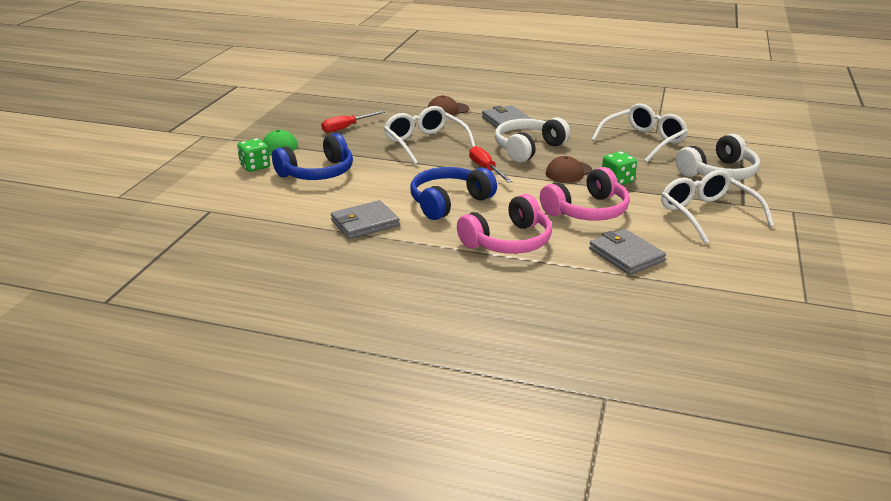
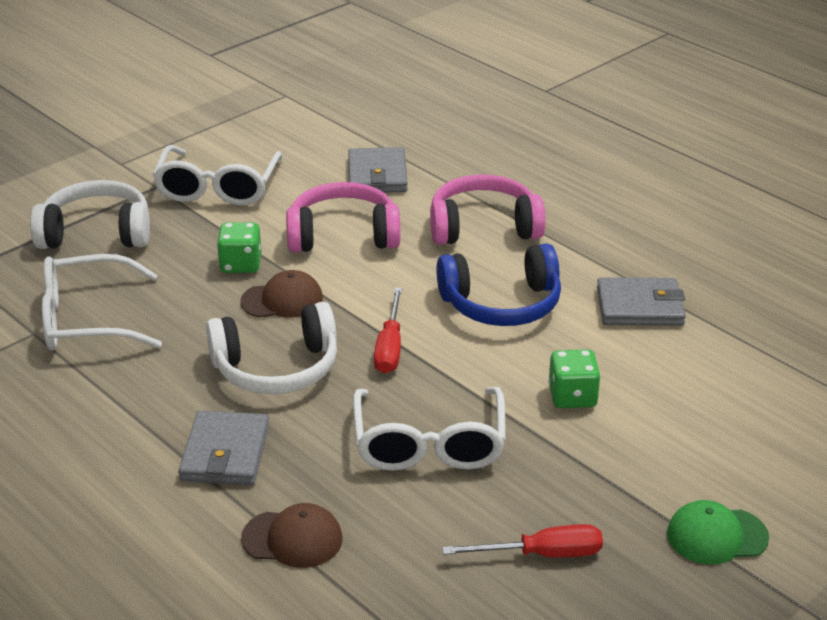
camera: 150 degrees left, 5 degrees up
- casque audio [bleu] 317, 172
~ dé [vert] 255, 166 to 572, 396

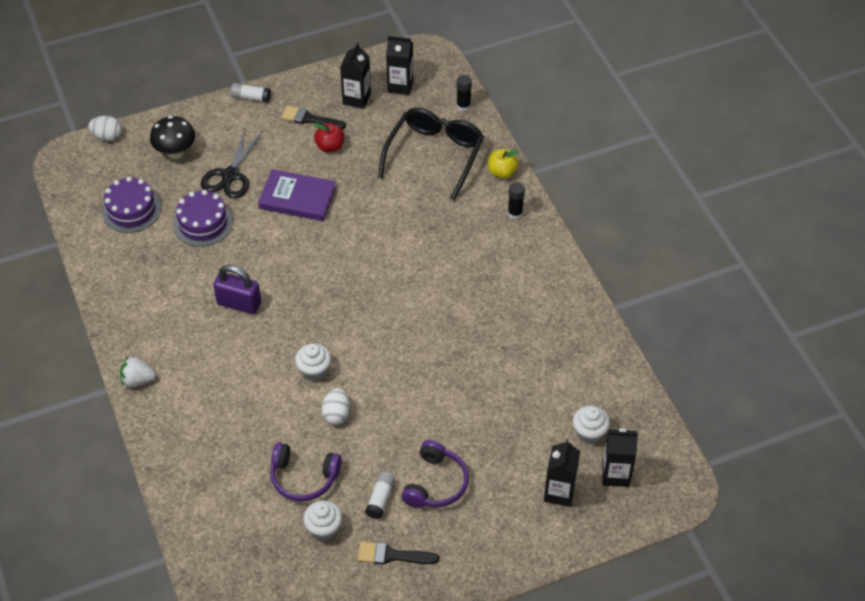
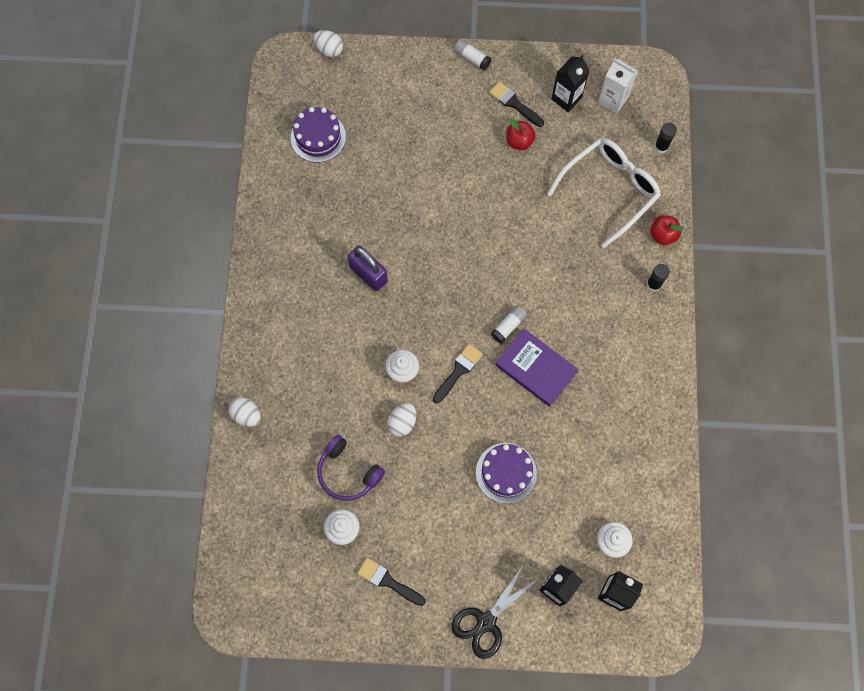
camera: 25 degrees right, 20 degrees up
- fraise [blanc] 137, 380
- champignon [noir] 175, 153
- casque audio [violet] 436, 483
+ œuf [blanc] 246, 415
+ pinceau [noir] 458, 371
~ gâteau [violet] 203, 223 to 506, 473
~ ciseaux [noir] 230, 175 to 486, 622
~ livre [violet] 297, 198 to 536, 368
~ bâton de colle [blanc] 380, 499 to 508, 326
~ lunettes [noir] 434, 155 to lunettes [blanc] 609, 190
~ brique de lait [noir] 400, 86 to brique de lait [blanc] 613, 100
~ pomme [jaune] 502, 172 to pomme [rouge] 662, 235

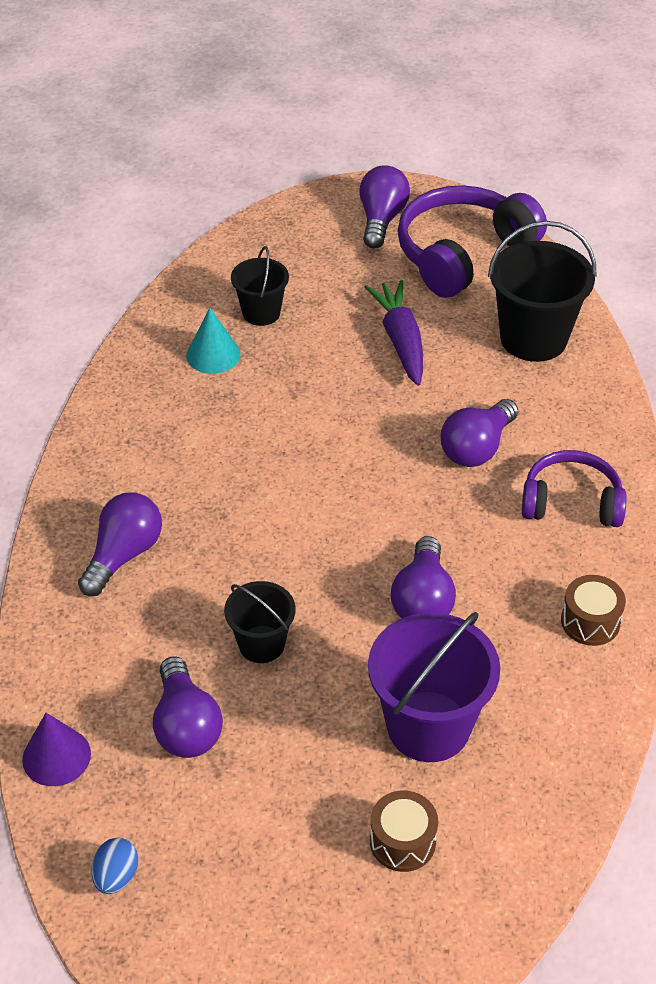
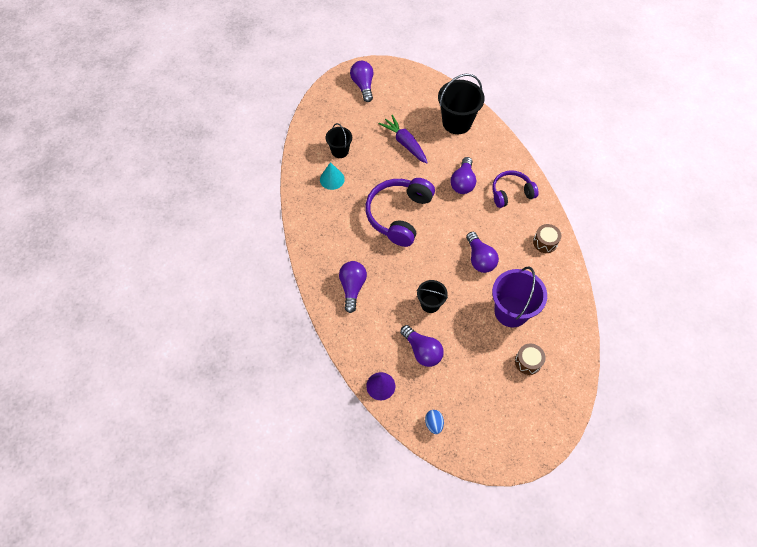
camera: 25 degrees left, 15 degrees up
~ casque audio [violet] 463, 254 to 399, 215

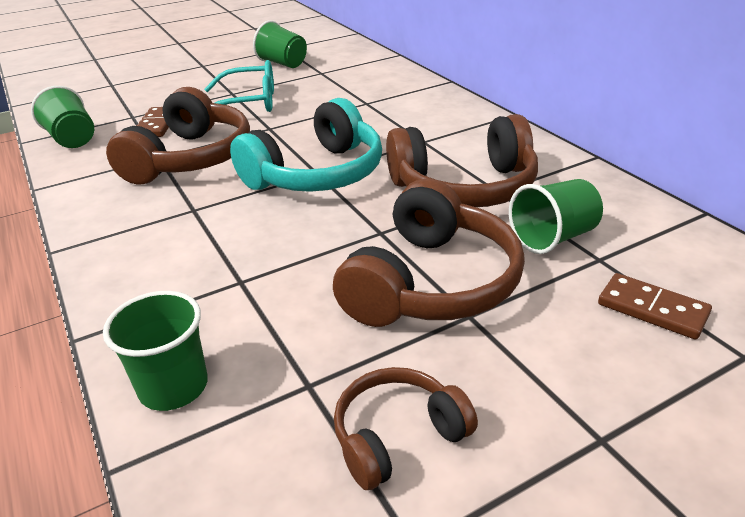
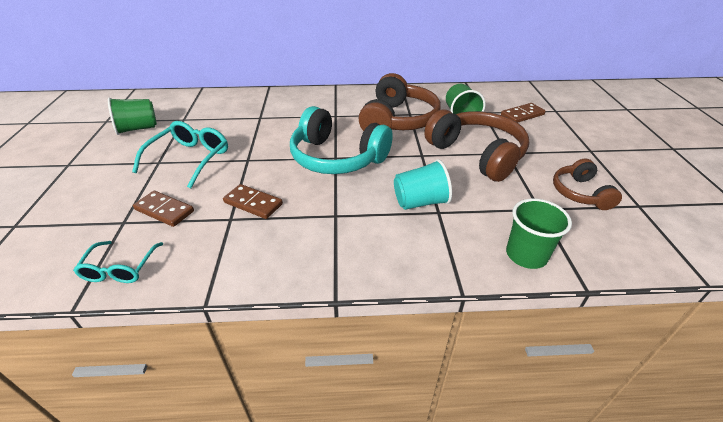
camera: 65 degrees left, 5 degrees up
+ gobelet [turquoise] 420, 202
~ gobelet [vert] 72, 139 to lunettes [turquoise] 120, 268
~ casque audio [marron] 190, 158 to domino [marron] 253, 203
~ casque audio [turquoise] 317, 174 = 337, 158 135 degrees clockwise

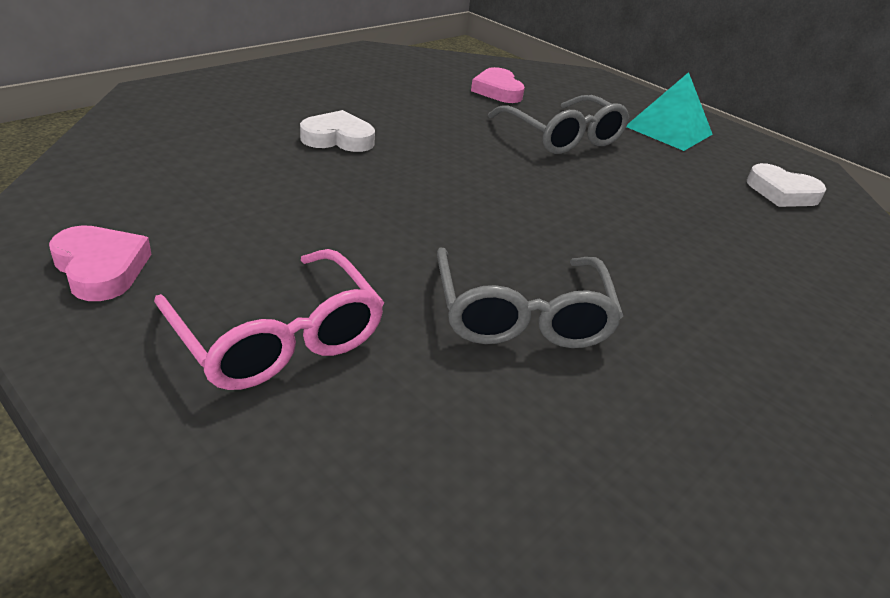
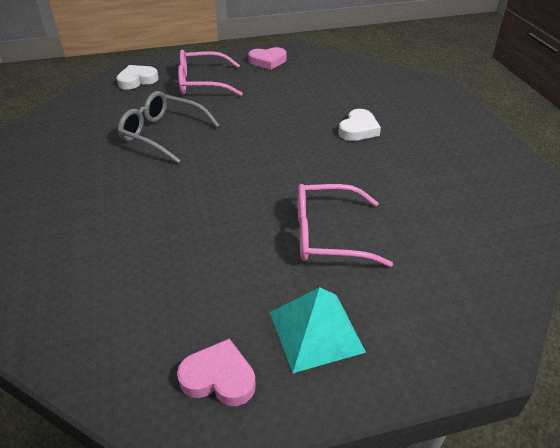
camera: 125 degrees right, 5 degrees up
~ cœur [rose] 497, 91 to 219, 378
~ cœur [blanc] 782, 193 to 137, 80
~ lunettes [gris] 563, 137 to lunettes [rose] 328, 235

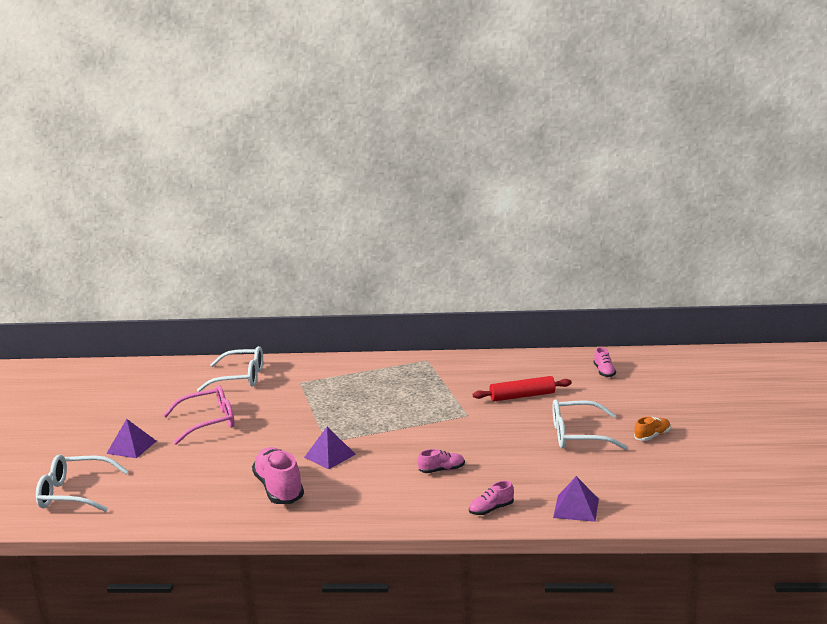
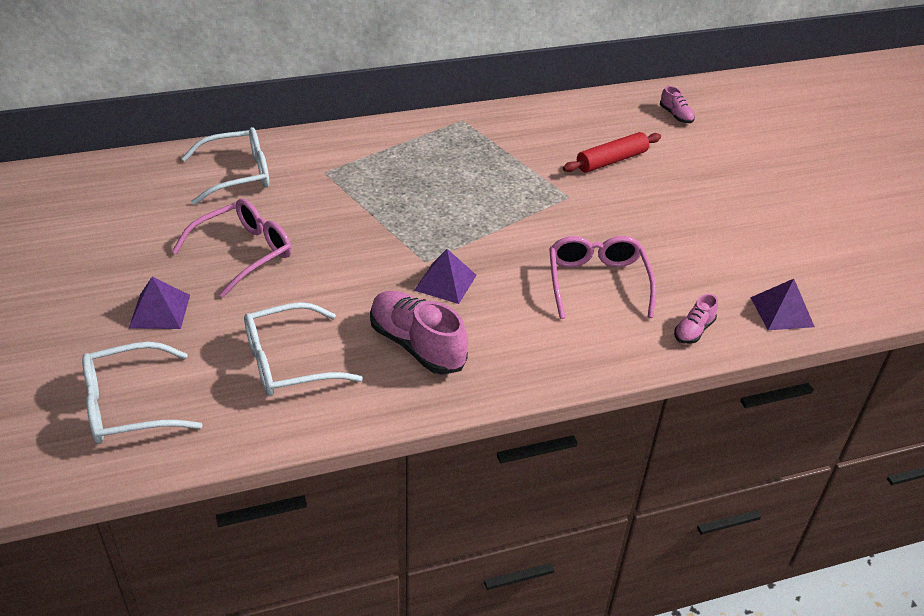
camera: 25 degrees left, 20 degrees up
- chaussure [orange] 652, 436
~ lunettes [blanc] 578, 435 to 288, 362
~ chaussure [rose] 442, 470 to lunettes [rose] 597, 282

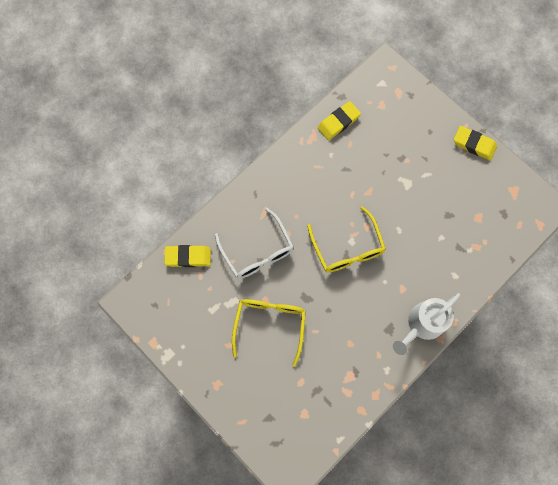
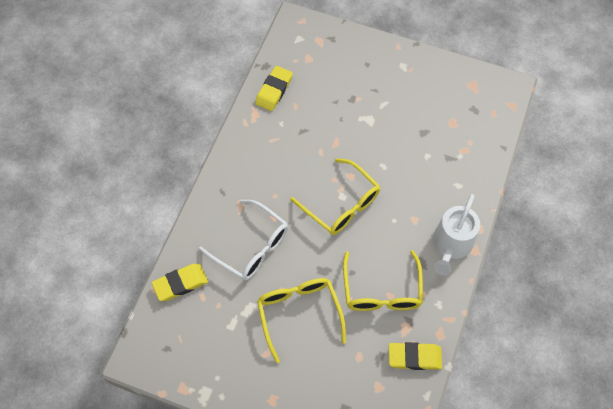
camera: 25 degrees left, 10 degrees down
+ lunettes [jaune] 381, 291
~ gomme [jaune] 474, 144 to 414, 357

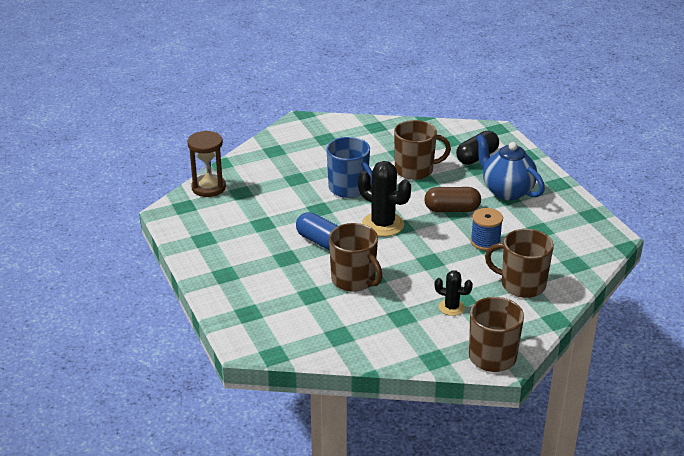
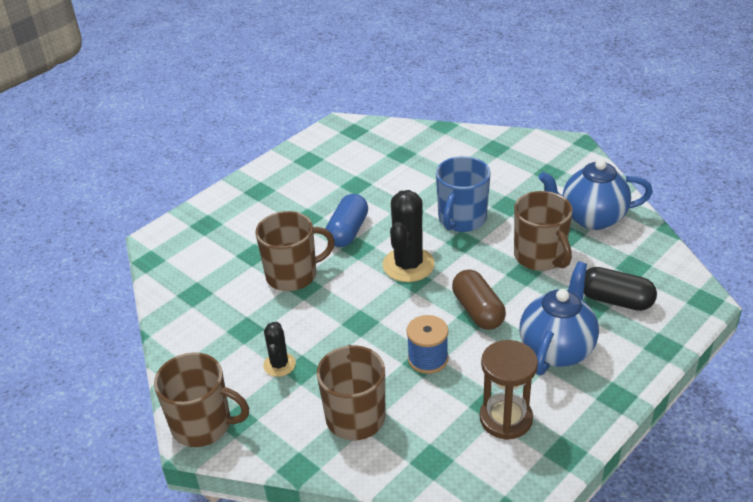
camera: 70 degrees right, 5 degrees up
+ théière [bleu] 591, 218
~ sablier [marron] 208, 188 to 506, 418
~ tasse [marron] 354, 280 = 293, 275 135 degrees counterclockwise

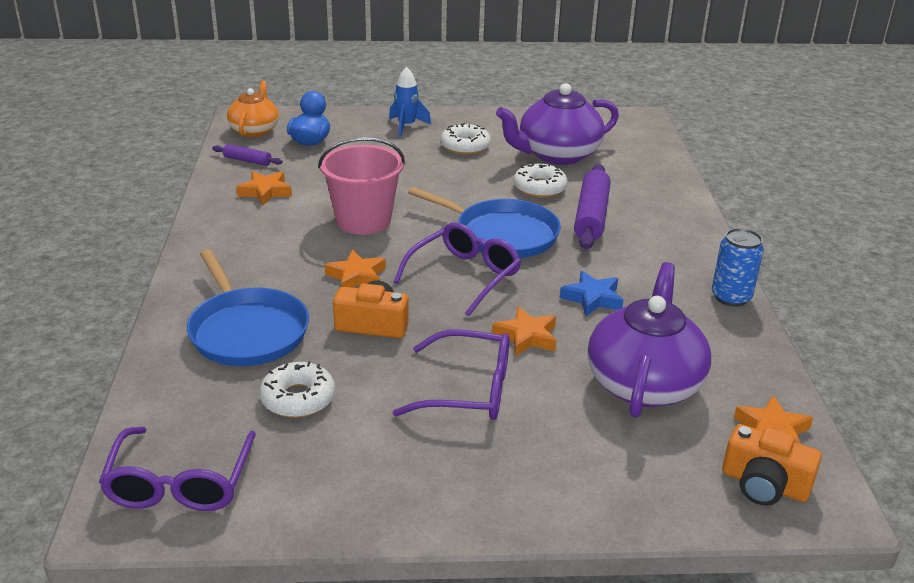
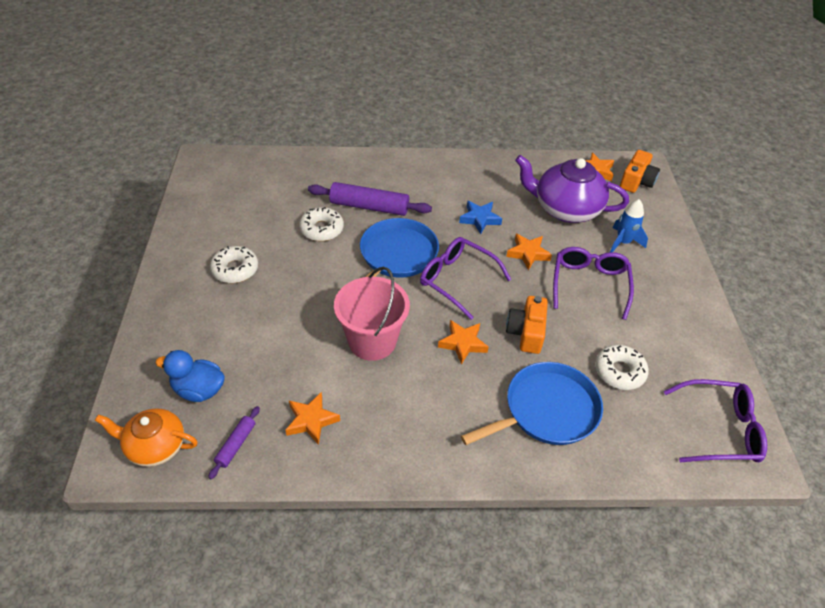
camera: 90 degrees left, 15 degrees up
- théière [violet] 557, 155
- canette [bleu] 731, 297
~ fusée [bleu] 406, 126 to 623, 242

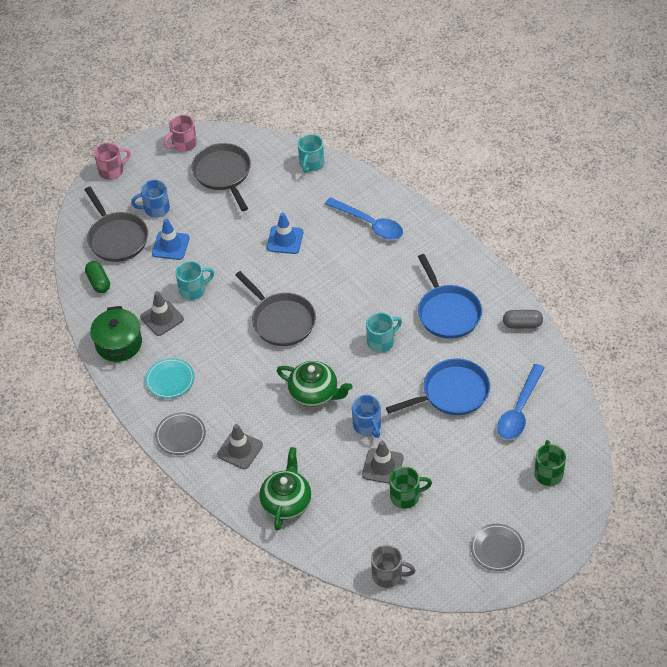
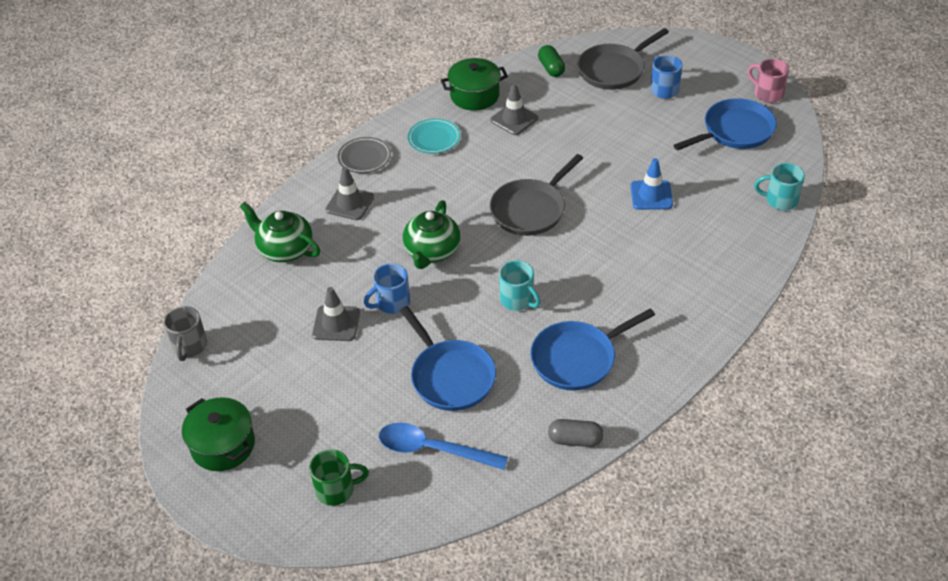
camera: 80 degrees right, 5 degrees down
- tasse [rose] 112, 171
- cône de chantier [bleu] 170, 246
- tasse [turquoise] 193, 290
- cuillère [bleu] 369, 224
- tasse [vert] 406, 496
~ assiette [gris] 497, 549 to marmite [vert] 223, 445
~ poêle [gris] 223, 174 to poêle [bleu] 734, 131
~ gélule [vert] 98, 282 = 551, 68 75 degrees counterclockwise
~ théière [vert] 286, 502 = 284, 249 150 degrees counterclockwise
~ gélule [gris] 522, 324 = 575, 440 75 degrees counterclockwise

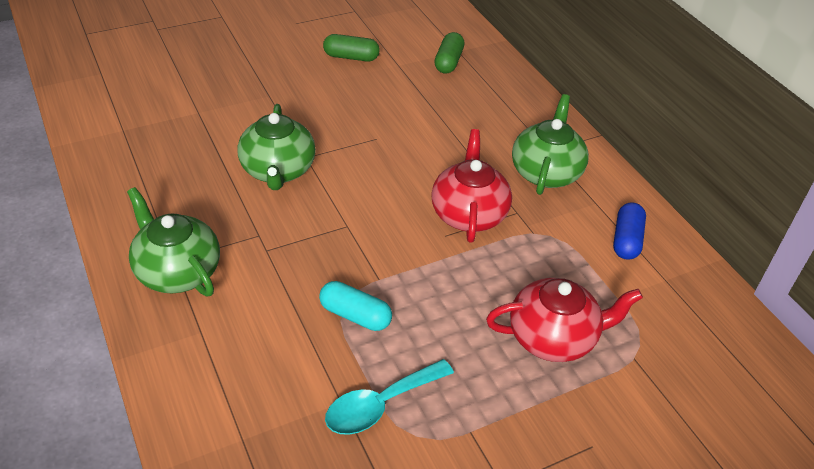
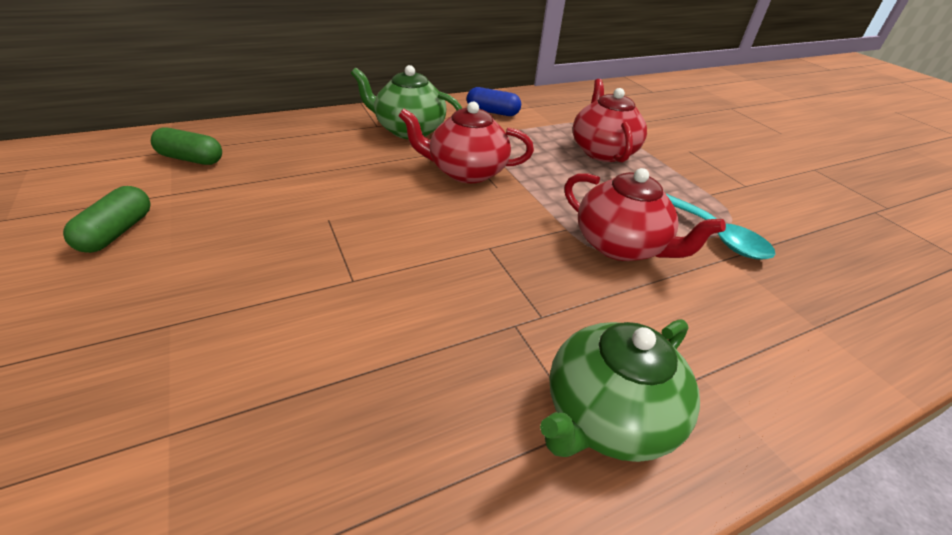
camera: 90 degrees left, 5 degrees down
- théière [vert] 278, 171
~ gélule [turquoise] 355, 315 to théière [rouge] 620, 246

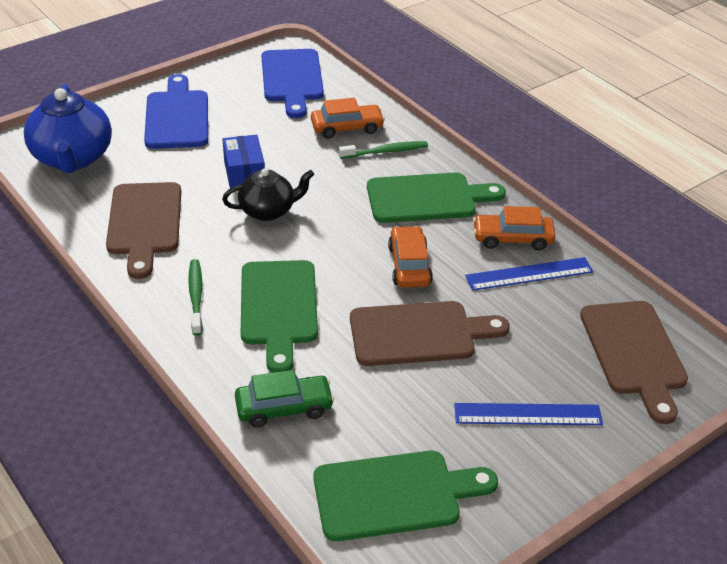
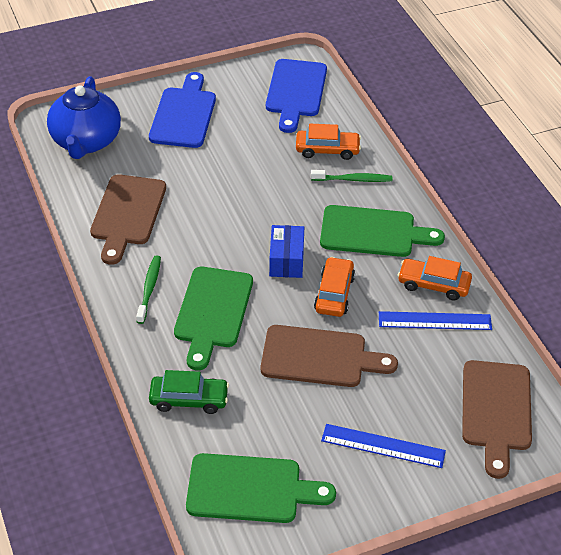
camera: 15 degrees right, 5 degrees up
- théière [noir] 268, 211
~ boîte [bleu] 244, 174 to 286, 260

